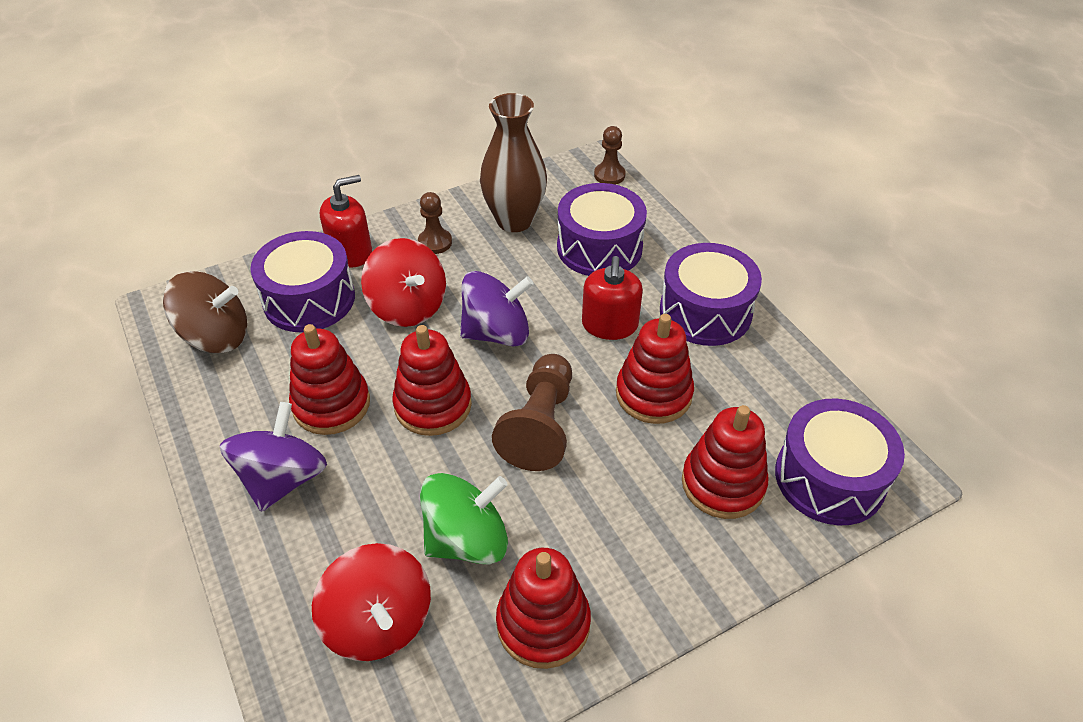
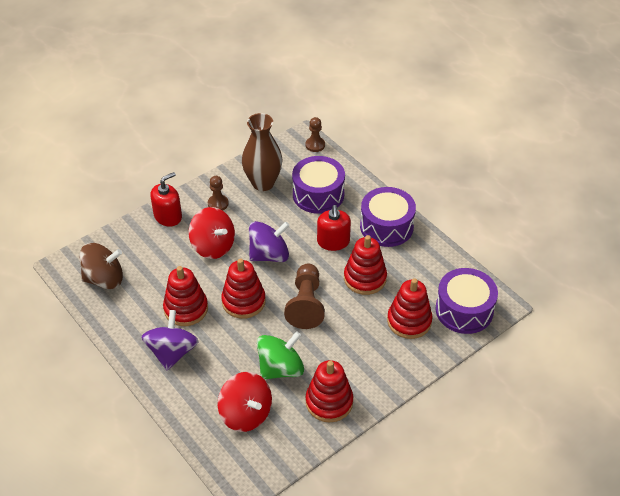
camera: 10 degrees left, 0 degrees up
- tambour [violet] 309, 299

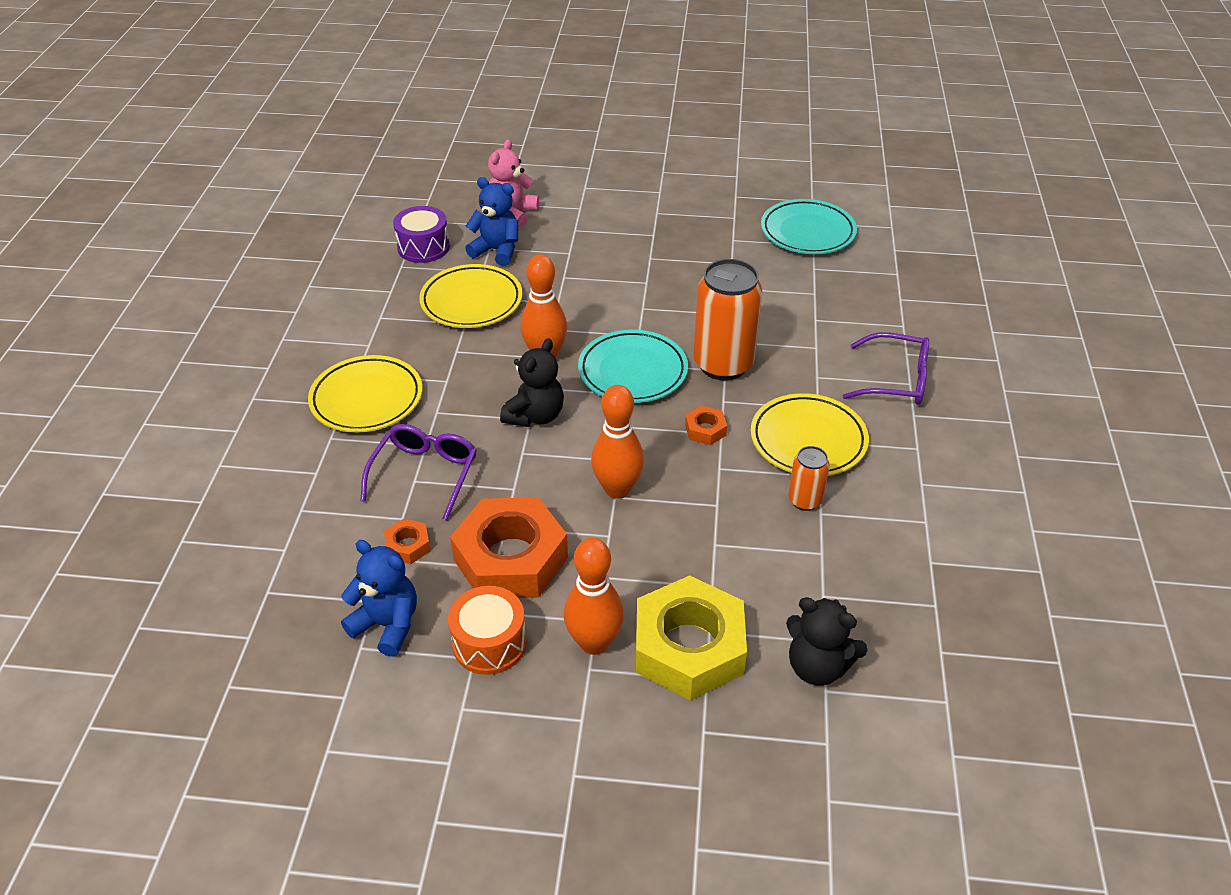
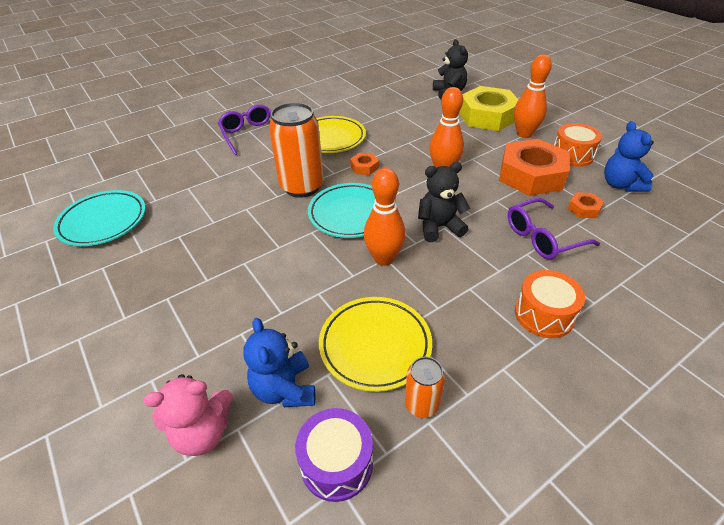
camera: 130 degrees left, 0 degrees up
~ canette [orange] 804, 500 to 421, 404
~ assiette [jaune] 367, 399 to tambour [orange] 544, 314

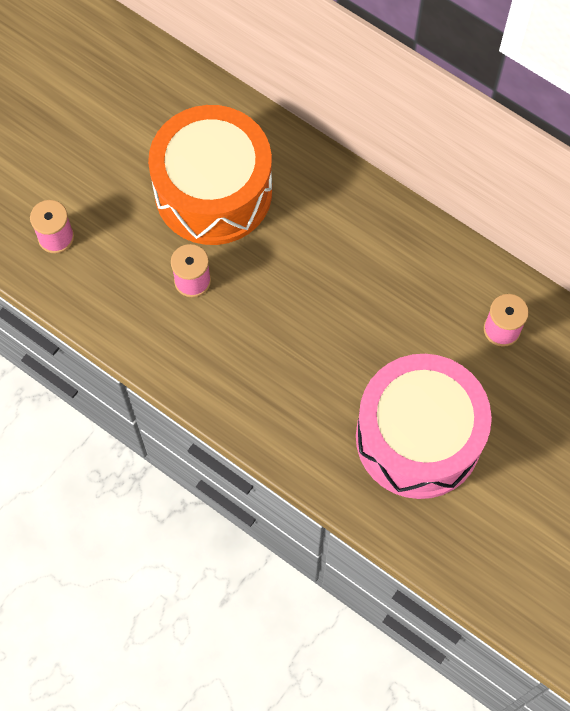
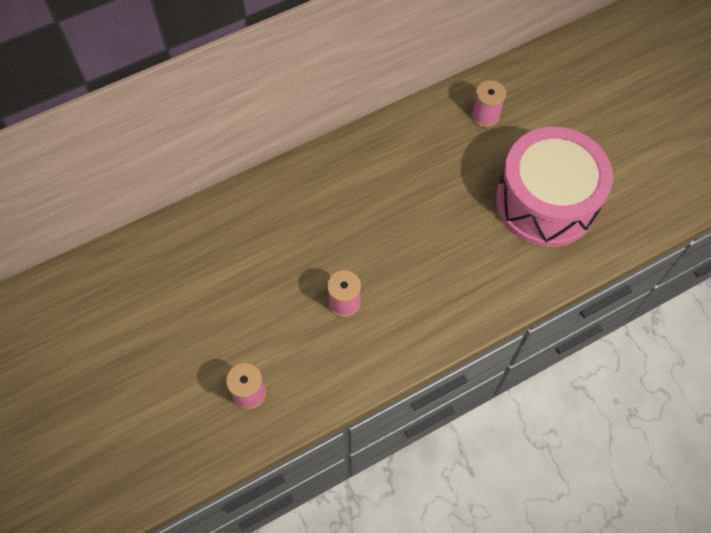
camera: 65 degrees left, 5 degrees down
- tambour [orange] 213, 191

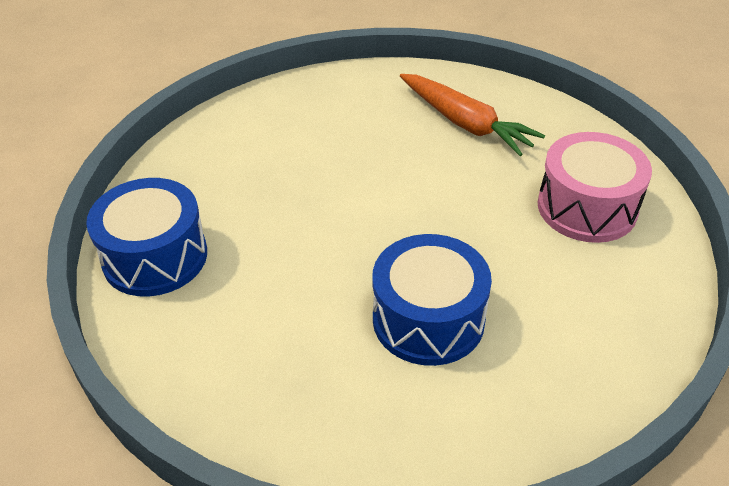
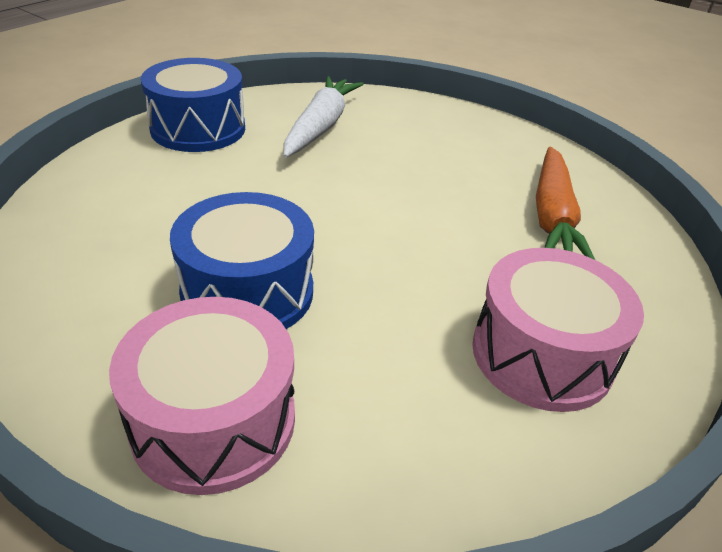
camera: 50 degrees right, 5 degrees down
+ tambour [rose] 214, 420
+ carotte [blanc] 321, 126

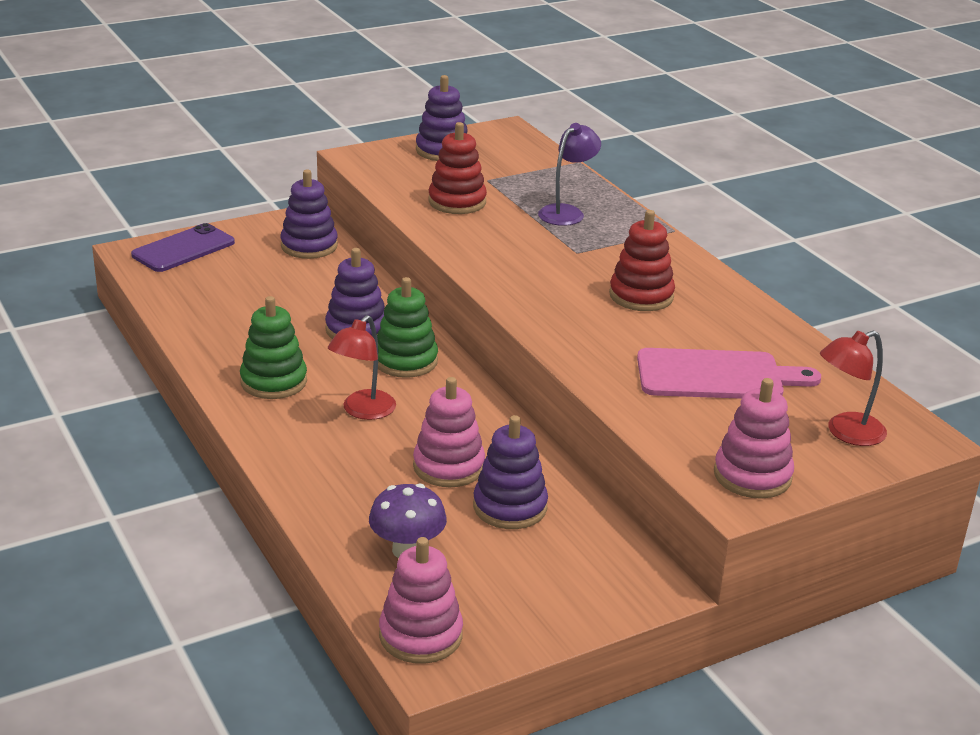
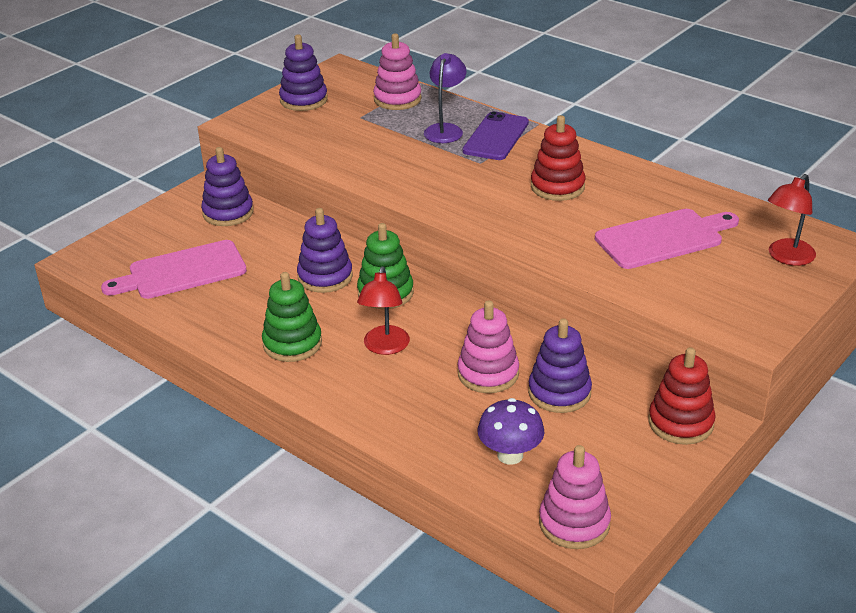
camera: 20 degrees left, 5 degrees up
+ planche à découper [rose] 182, 272
~ téléphone [violet] 183, 249 to 496, 137
~ jouet à empiler [rouge] 457, 202 to 680, 423
~ jouet à empiler [rose] 752, 476 to 397, 99

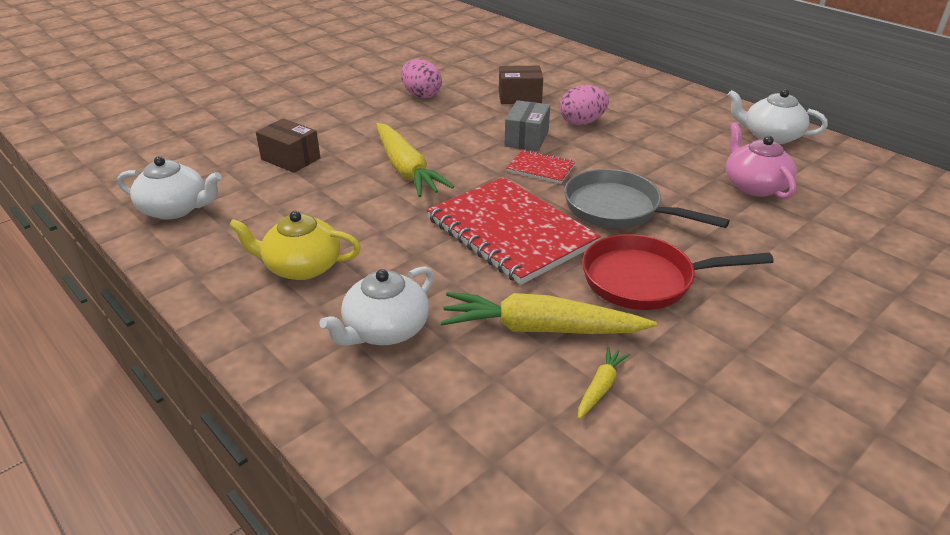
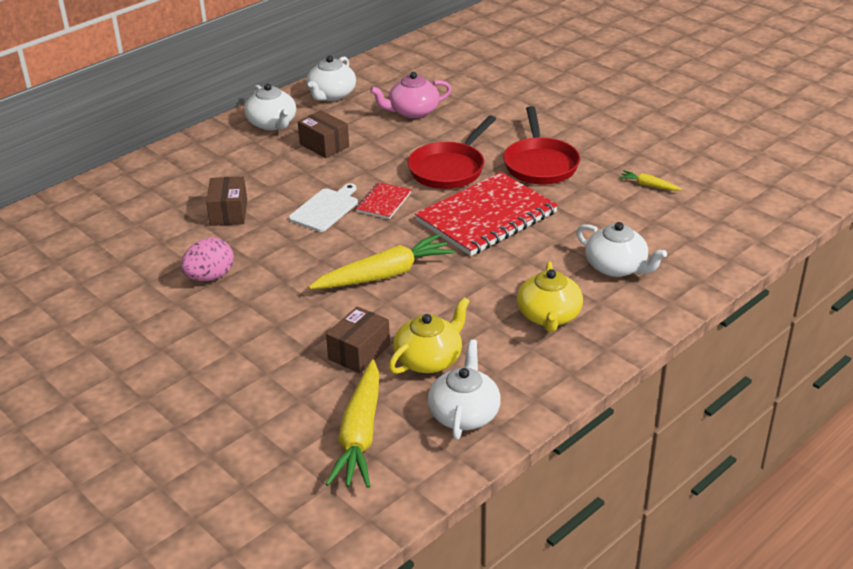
camera: 90 degrees left, 0 degrees up
- œuf [rose] 582, 122
+ théière [blanc] 272, 124
+ boîte [marron] 324, 145
+ théière [jaune] 429, 359
~ carotte [jaune] 541, 329 to 360, 434
~ boîte [gris] 526, 138 to planche à découper [blanc] 325, 209
~ poêle [gris] 618, 209 to poêle [rouge] 449, 169

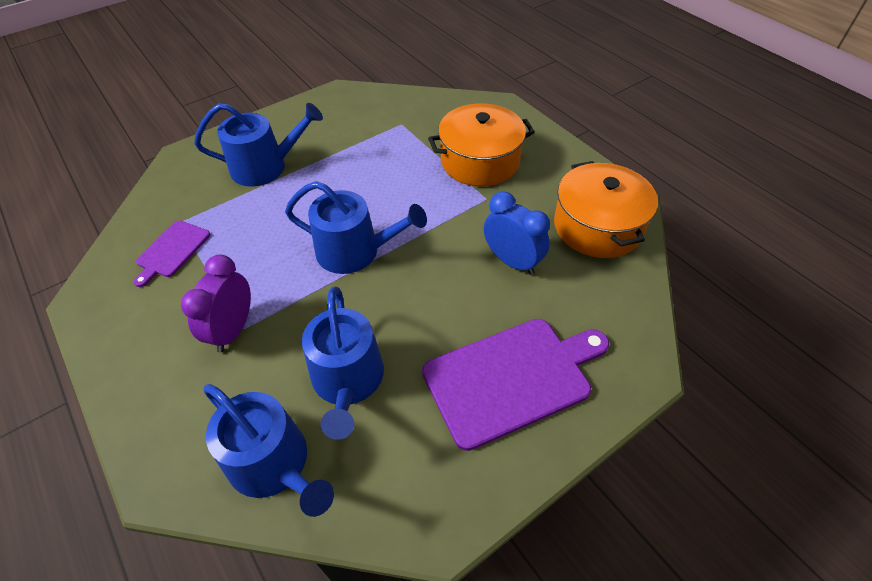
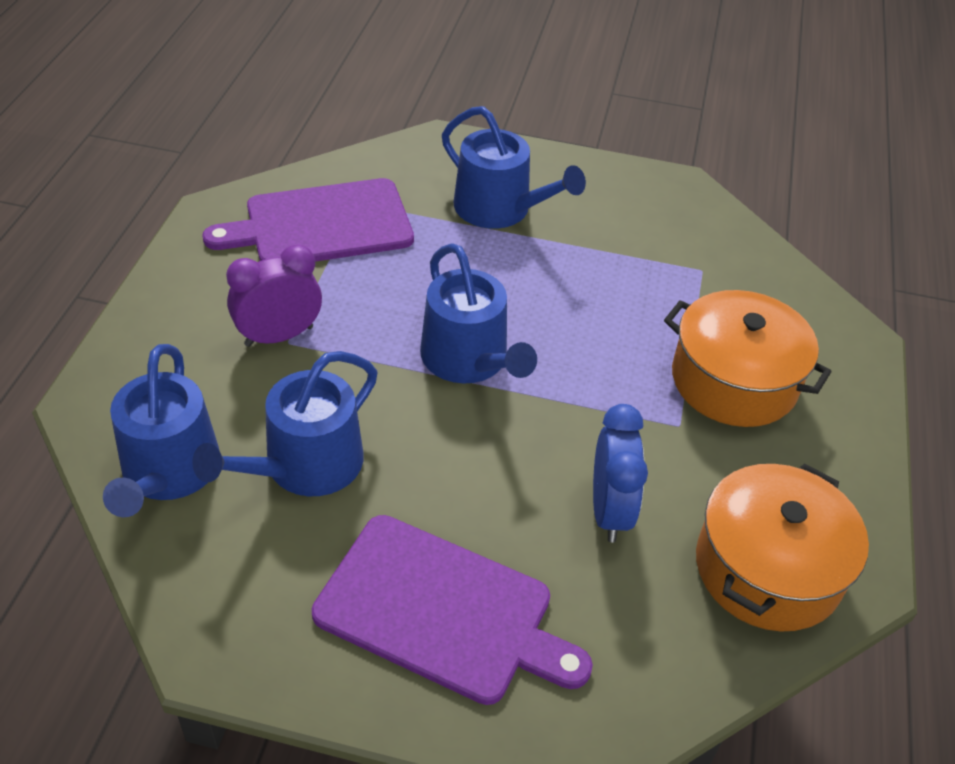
camera: 45 degrees right, 5 degrees down
~ planche à découper [violet] 172, 251 = 322, 225 x1.87

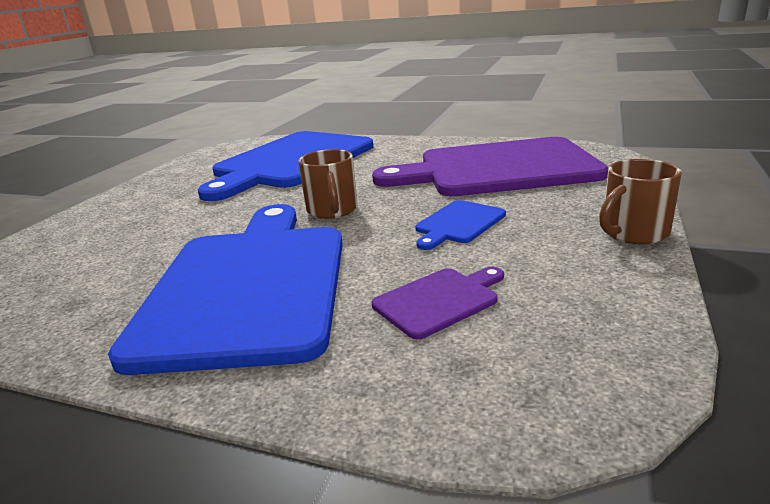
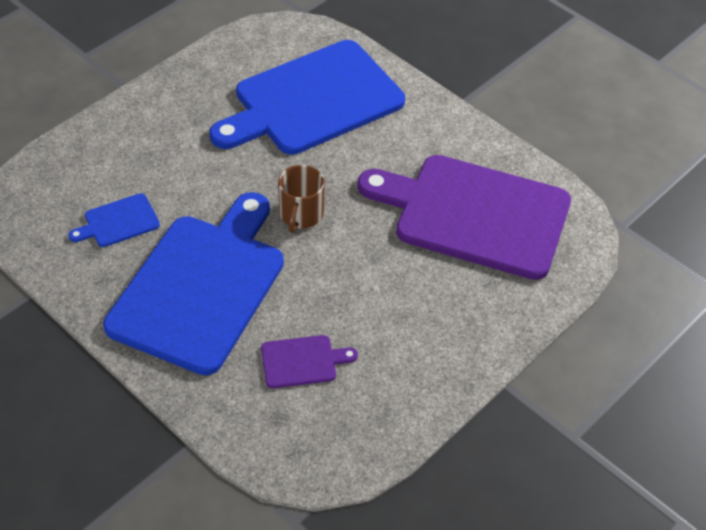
camera: 20 degrees right, 25 degrees up
- tasse [marron] 633, 233
~ planche à découper [bleu] 458, 224 to 118, 222

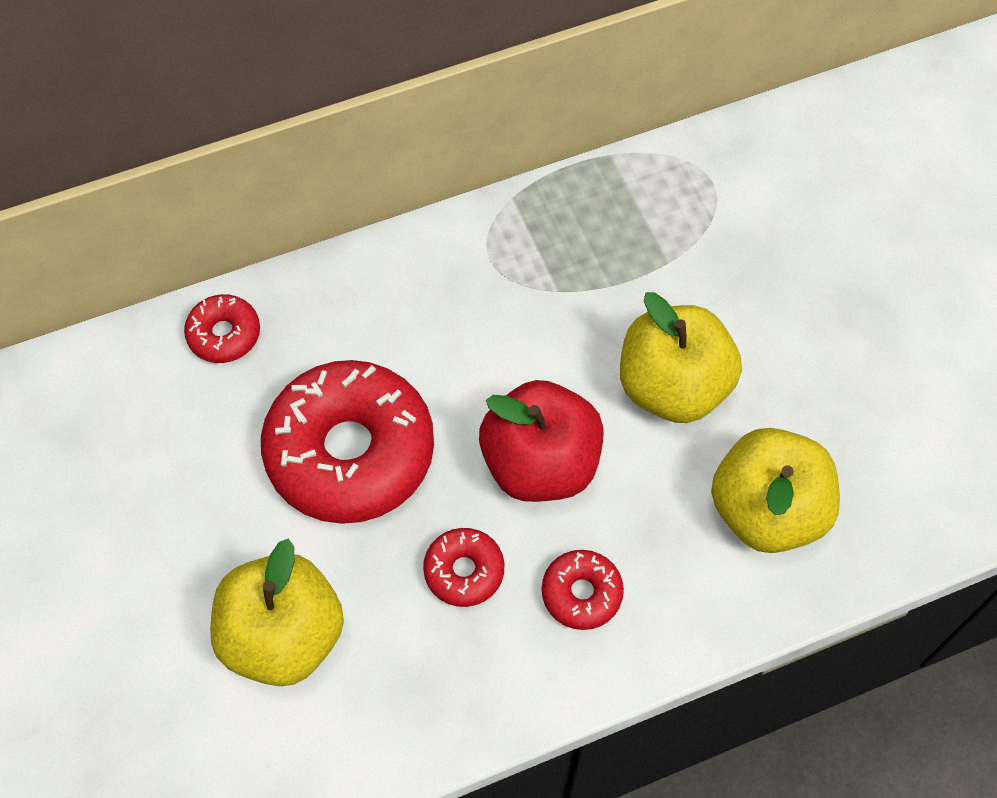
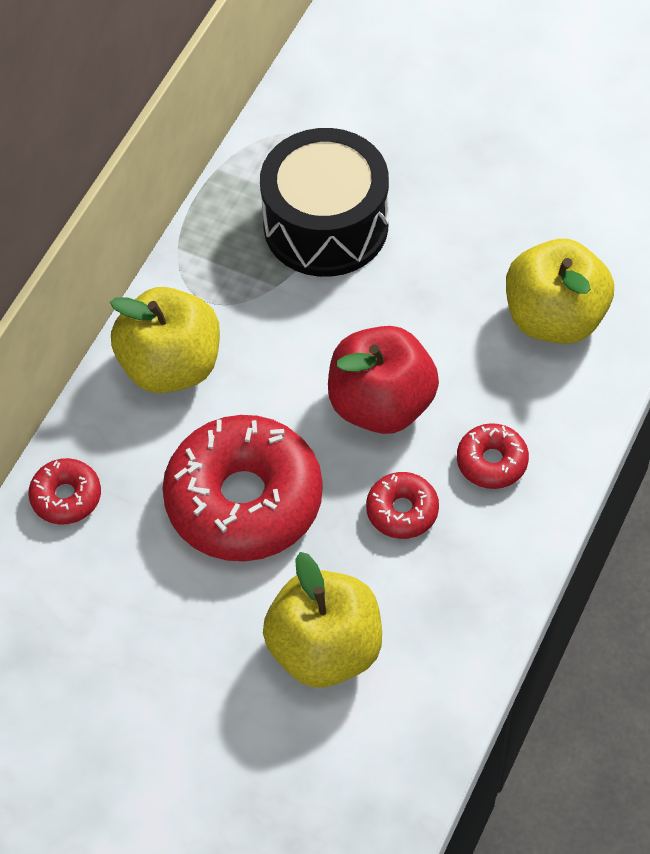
camera: 40 degrees left, 5 degrees down
+ tambour [noir] 326, 225
~ pomme [jaune] 673, 386 to 171, 366

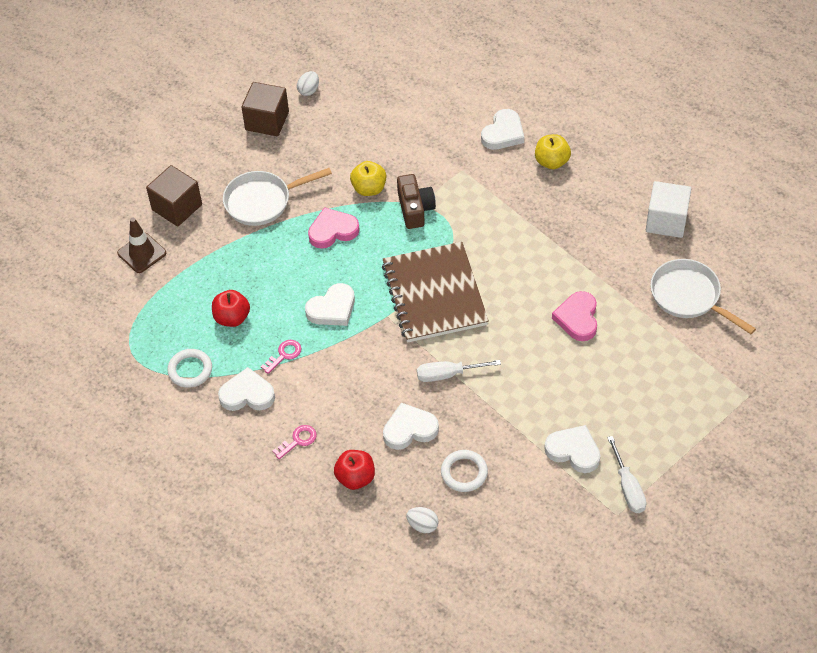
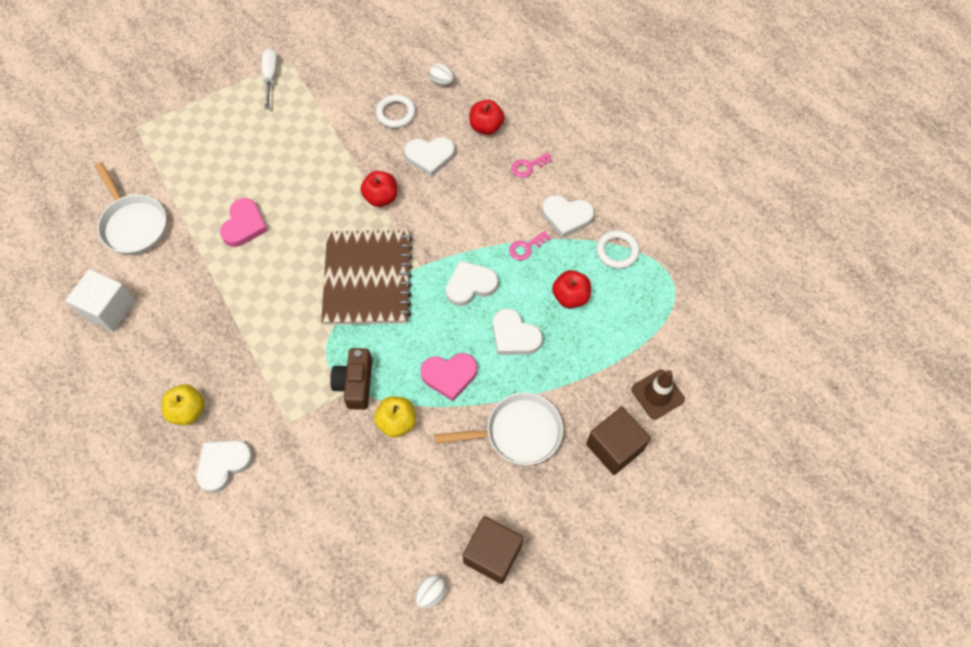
camera: 170 degrees left, 10 degrees up
~ cœur [blanc] 573, 451 to 514, 336
~ tournevis [blanc] 448, 374 to pomme [rouge] 381, 197

